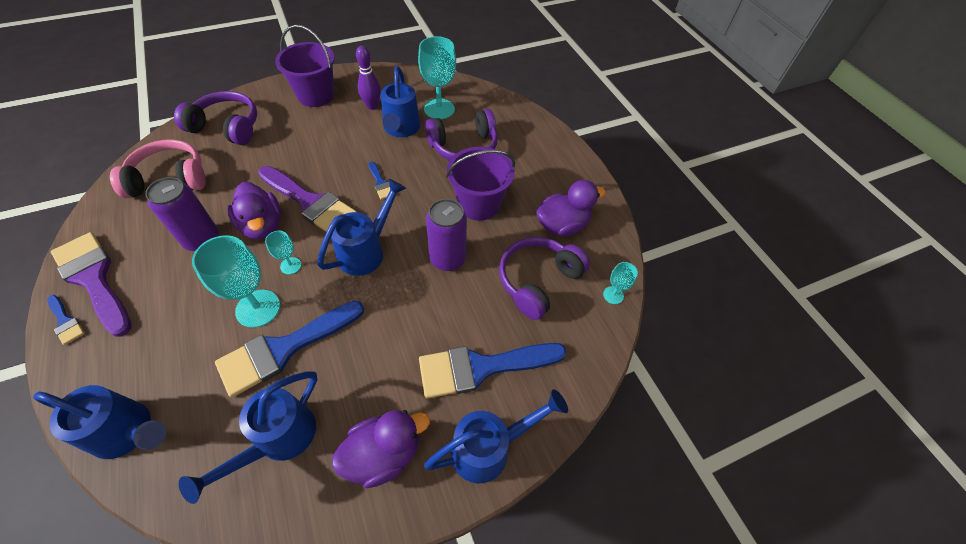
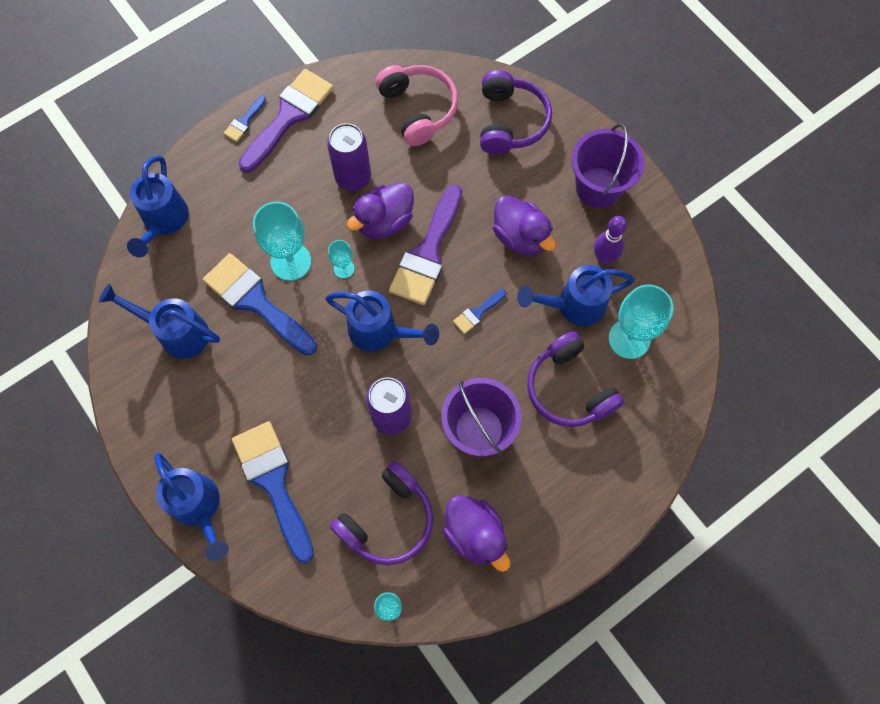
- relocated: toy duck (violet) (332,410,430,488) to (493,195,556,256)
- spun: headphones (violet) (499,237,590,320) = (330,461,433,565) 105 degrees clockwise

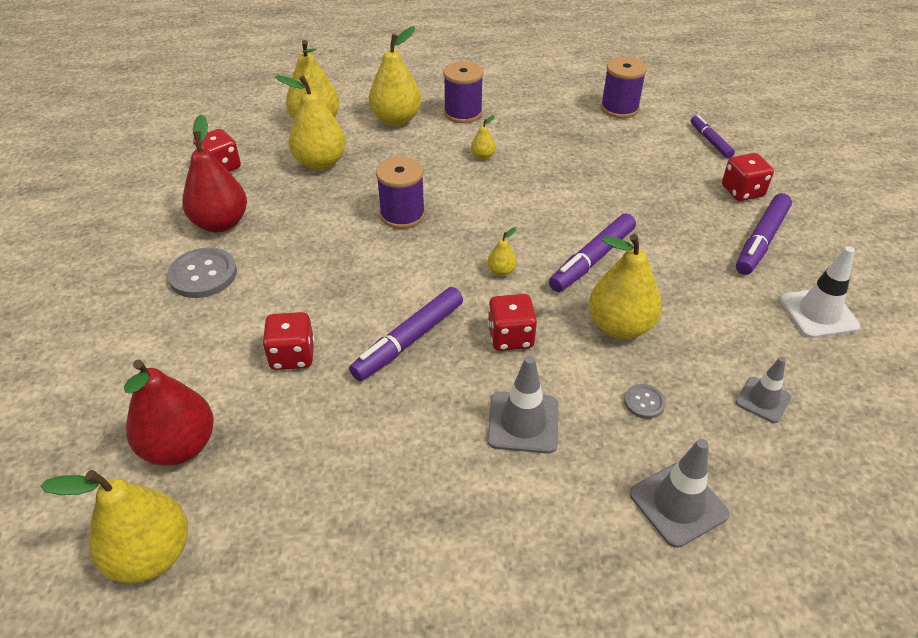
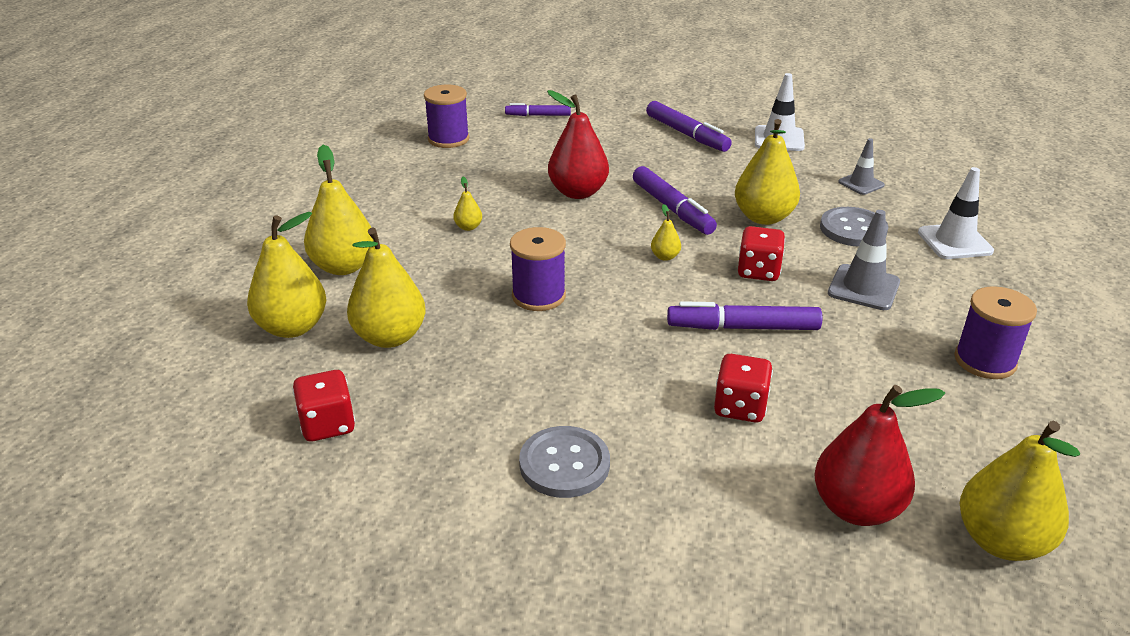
- missing: dice (scarlet) (722,153,774,201)
- relocated: pear (scarlet) (182,114,247,232) to (547,90,609,199)
- relocated: bobbin (violet) (443,61,484,123) to (954,286,1037,379)
- colour: road cone (ash-grey) (630,439,729,548) to road cone (white) (918,167,994,259)
- spun: marker (violet) (349,287,463,381) = (667,301,823,330) 120 degrees clockwise
- size: button (ash-grey) (624,384,666,419) = (820,207,888,247) x1.93

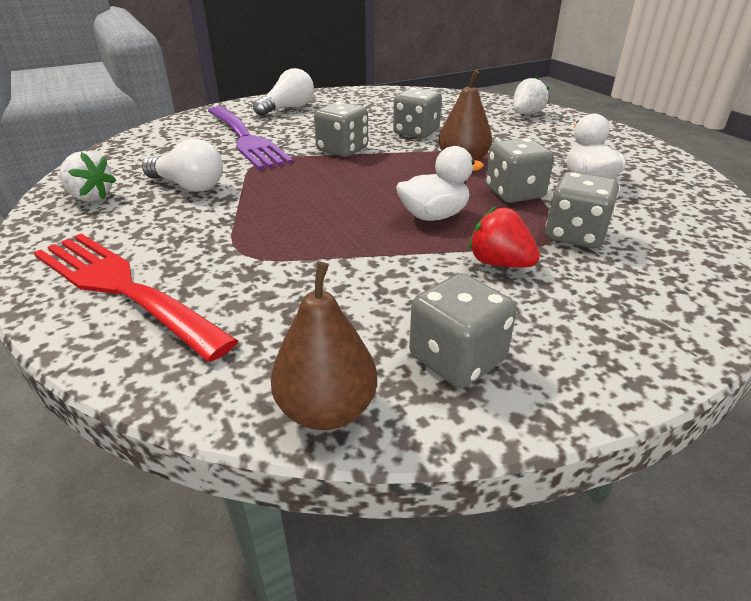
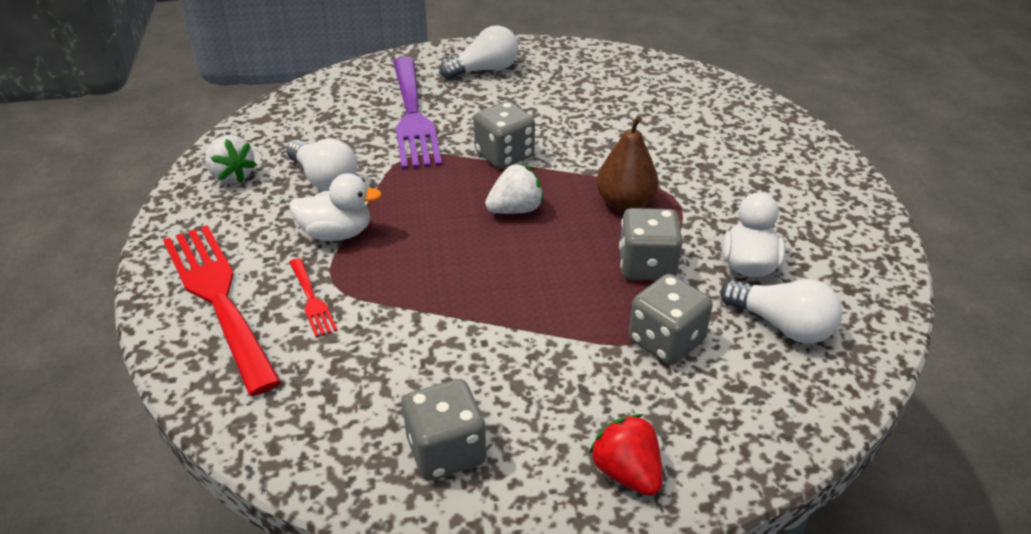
- missing: pear (dark brown) (271,262,377,430)
- missing: dice (ash-grey) (393,88,442,138)
- appeared: dinner fork (scarlet) (289,258,338,337)
- appeared: lightbulb (white) (720,279,842,344)
- relocated: toy duck (white) (396,146,484,221) to (289,173,382,241)
- relocated: berry (scarlet) (468,206,540,267) to (589,414,663,496)
- relocated: berry (white) (513,76,549,114) to (485,164,544,214)

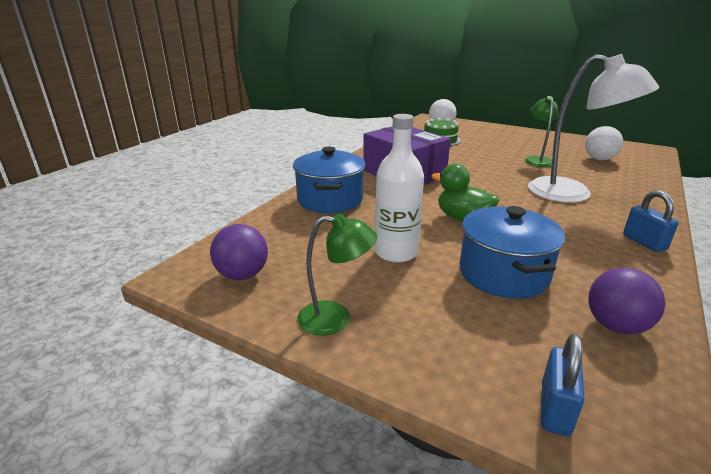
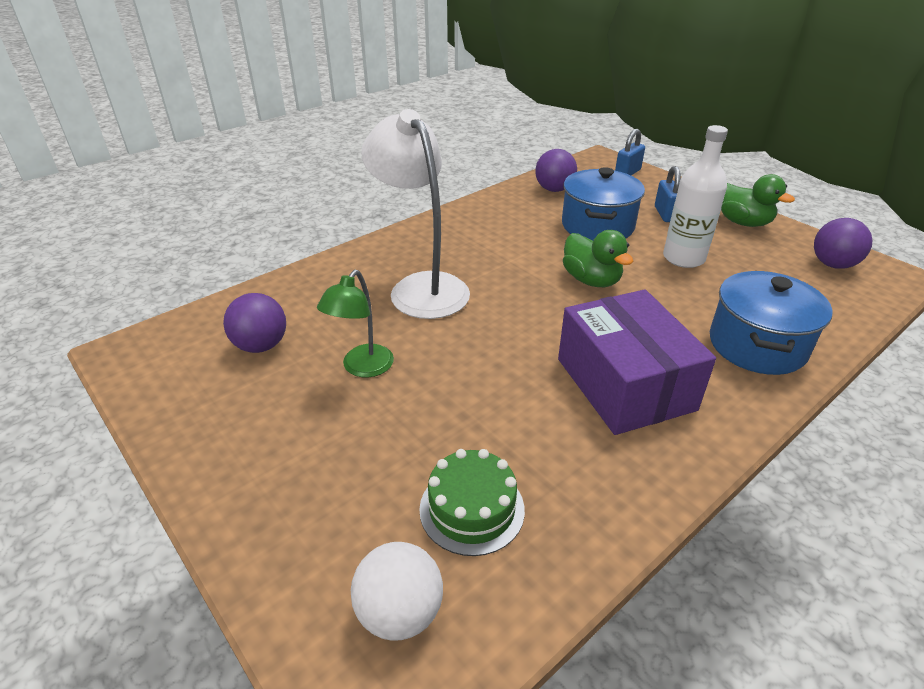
- relocated: small lock (blue) (623,190,679,252) to (655,166,681,222)
- exchanged: desk lamp (emerald) (297,213,377,336) to toy duck (emerald) (721,174,795,227)
- colour: ball (white) (585,126,623,160) to ball (violet) (223,293,286,353)

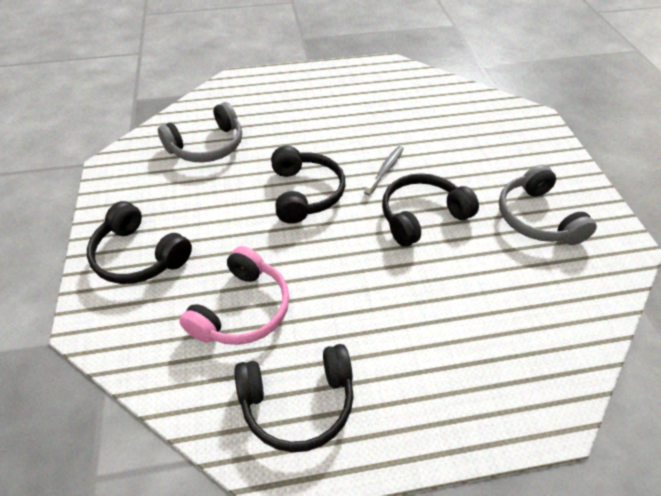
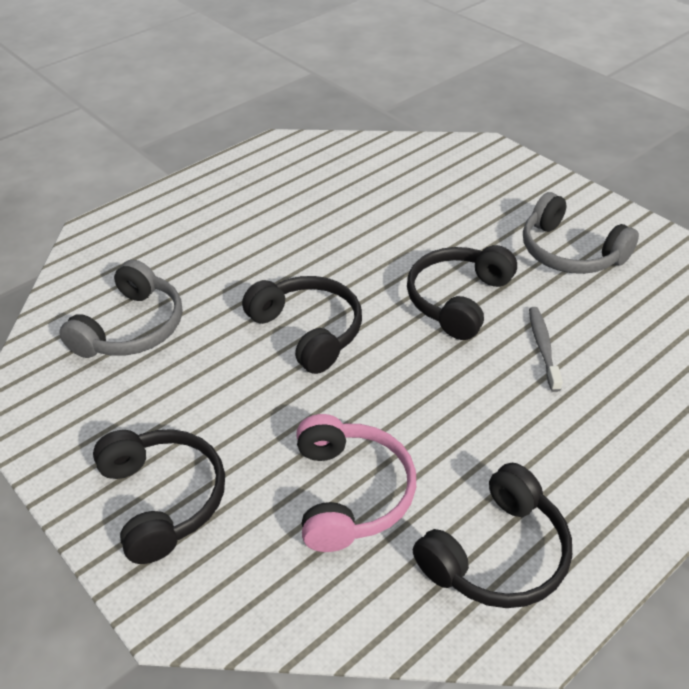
- relocated: dental brush (ash-grey) (364,146,404,195) to (529,307,563,392)
- spun: headphones (jet-black) (87,201,192,284) = (93,429,225,564) 120 degrees counterclockwise

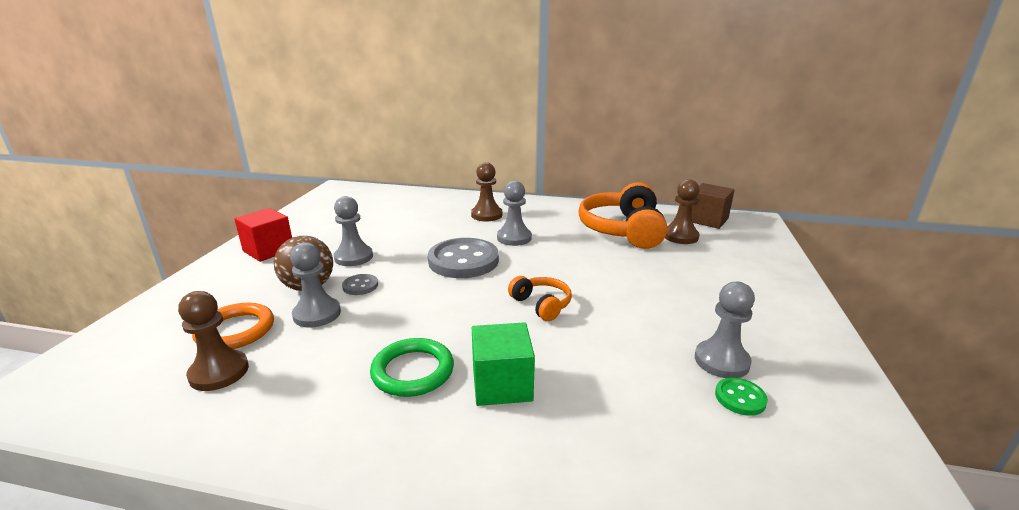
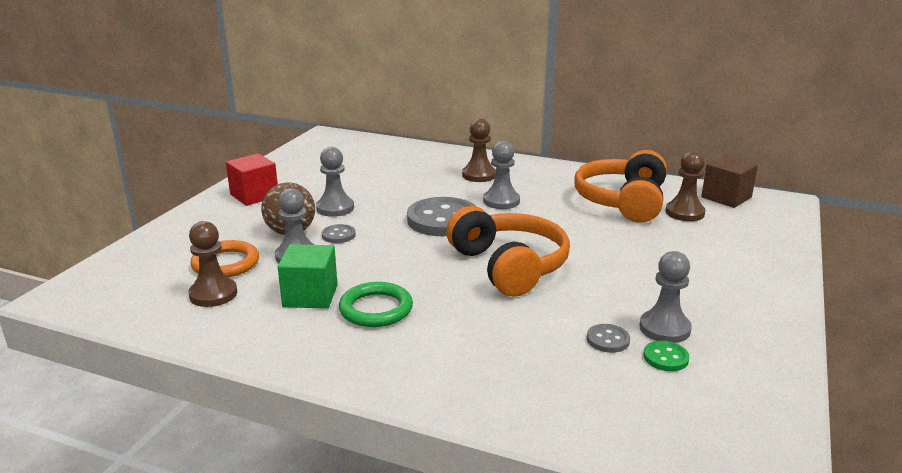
- appeared: button (ash-grey) (587,324,630,353)
- relocated: block (emerald) (472,322,535,406) to (278,244,338,309)
- size: headphones (bright orange) (508,276,572,321) = (446,206,570,297) x2.02

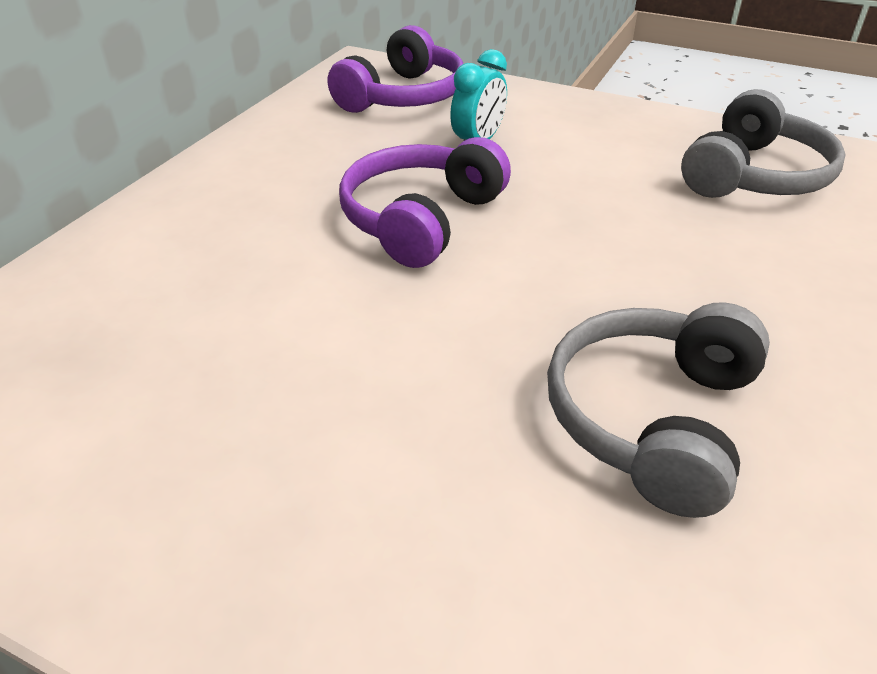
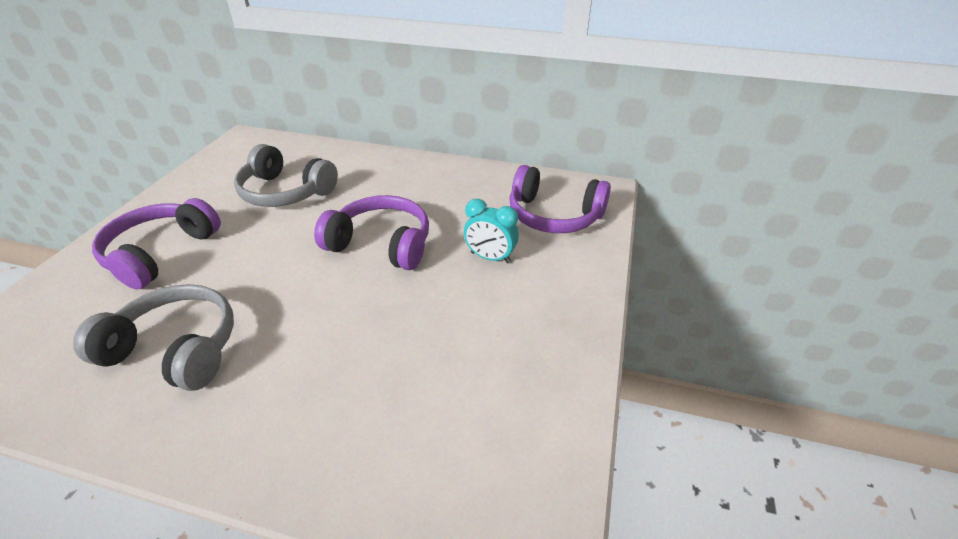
- appeared: headphones (violet) (92,198,221,290)
- relocated: headphones (ash-grey) (681,89,846,198) to (234,144,338,207)

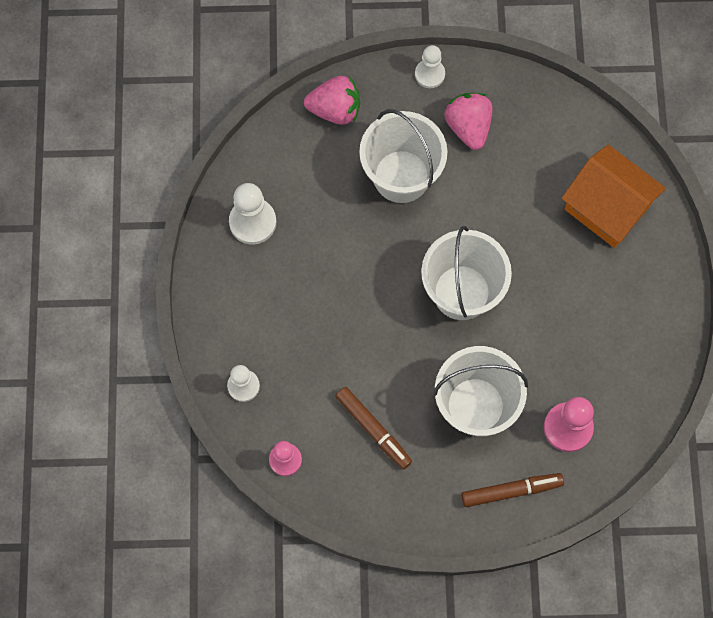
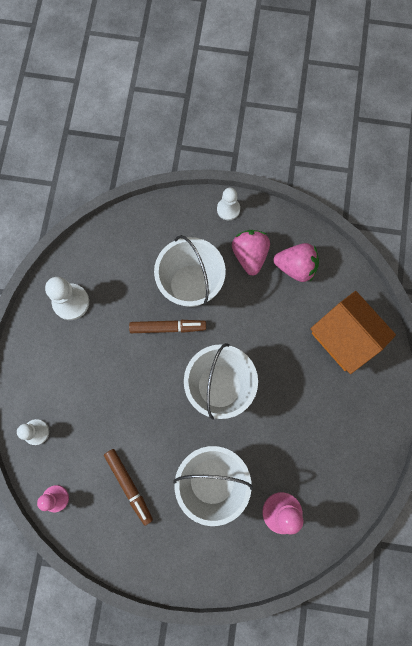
- relocated: berry (rosy) (304,76,360,125) to (273,243,319,282)
- relocated: marker (dark brown) (461,473,564,507) to (129,320,206,333)

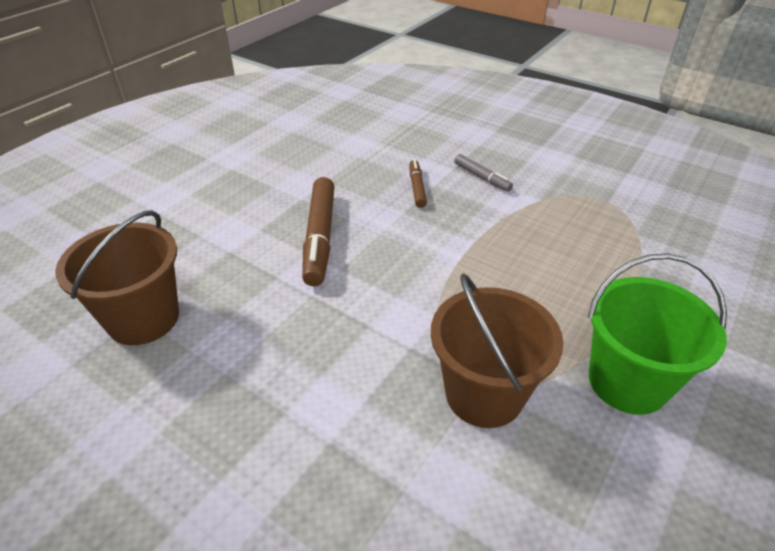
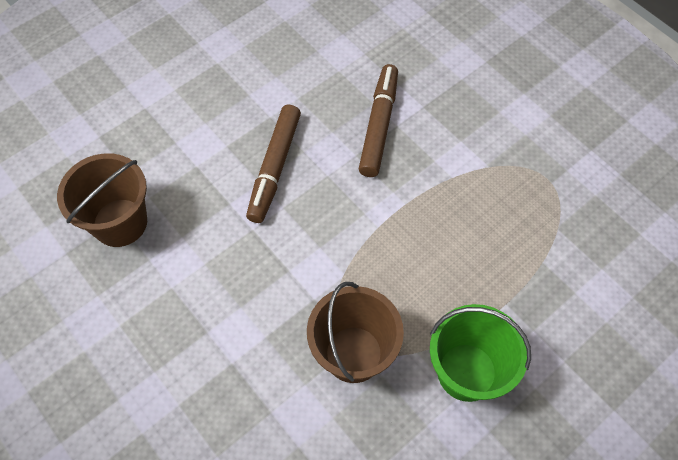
- missing: marker (ash-grey) (454,154,513,192)
- size: marker (dark brown) (409,159,427,208) = (359,64,398,177) x1.87

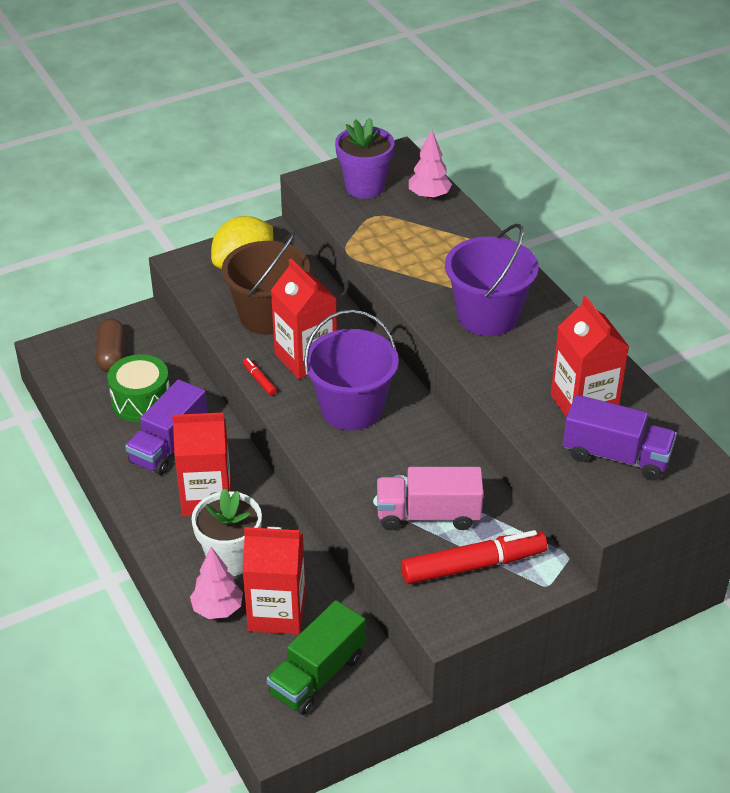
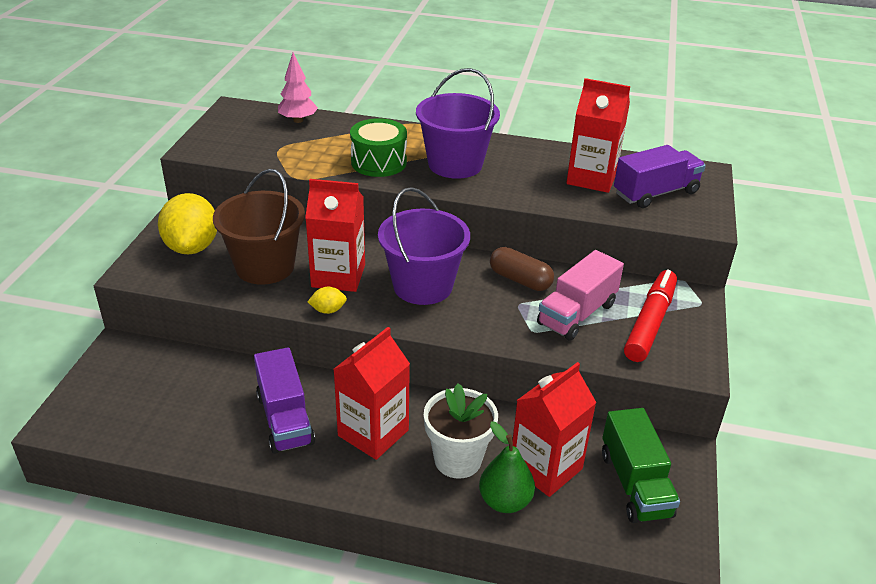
- missing: plant pot (violet) (335,118,395,199)
- relocated: capsule (dark brown) (96,319,125,372) to (490,247,554,291)
- relocated: drum (emerald) (107,354,170,422) to (350,118,407,177)
- exchanged: toy tree (rosy) (190,547,243,619) to pear (emerald) (479,422,535,513)
- exchanged: marker (scarlet) (243,358,277,396) to lemon (golden) (308,287,347,314)

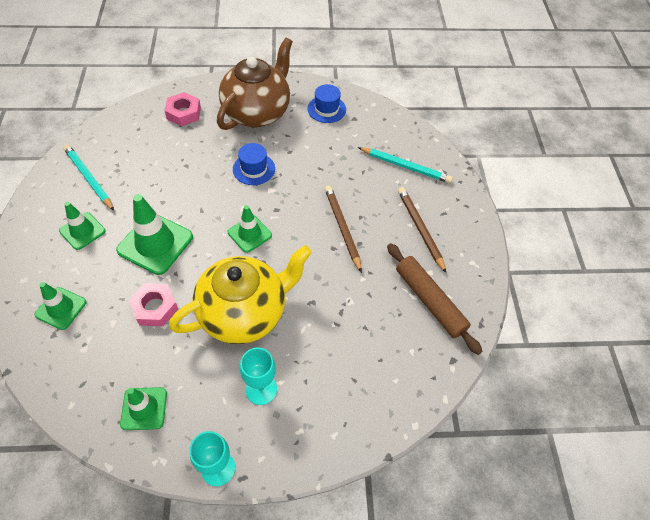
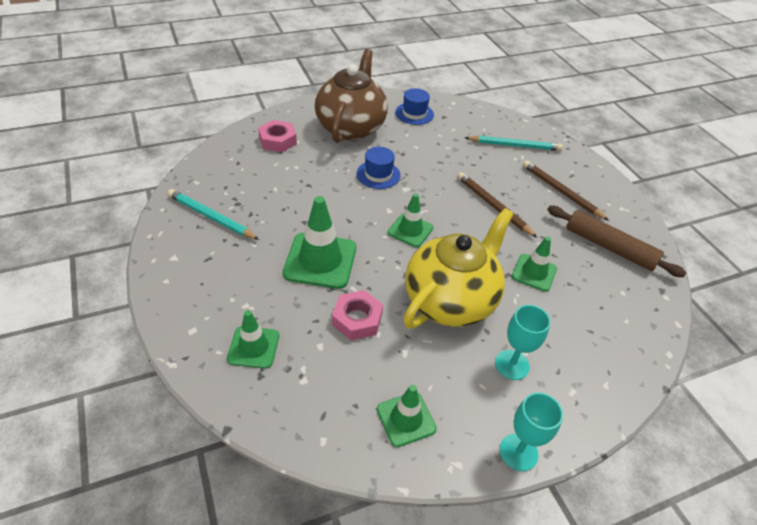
- relocated: road cone (emerald) (59,202,106,250) to (512,237,557,292)

